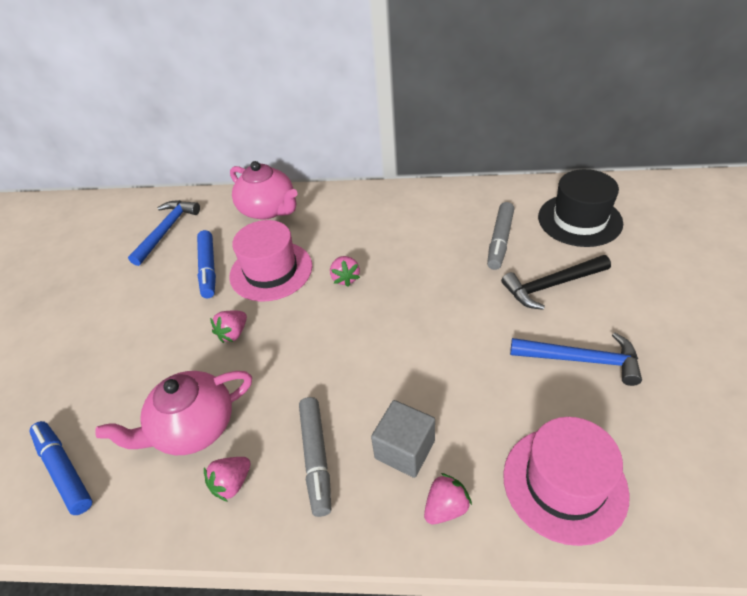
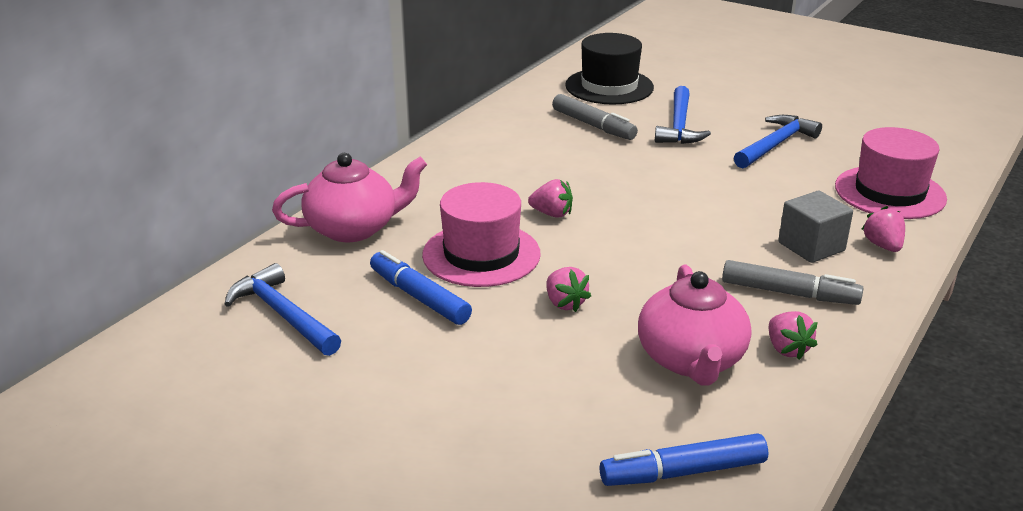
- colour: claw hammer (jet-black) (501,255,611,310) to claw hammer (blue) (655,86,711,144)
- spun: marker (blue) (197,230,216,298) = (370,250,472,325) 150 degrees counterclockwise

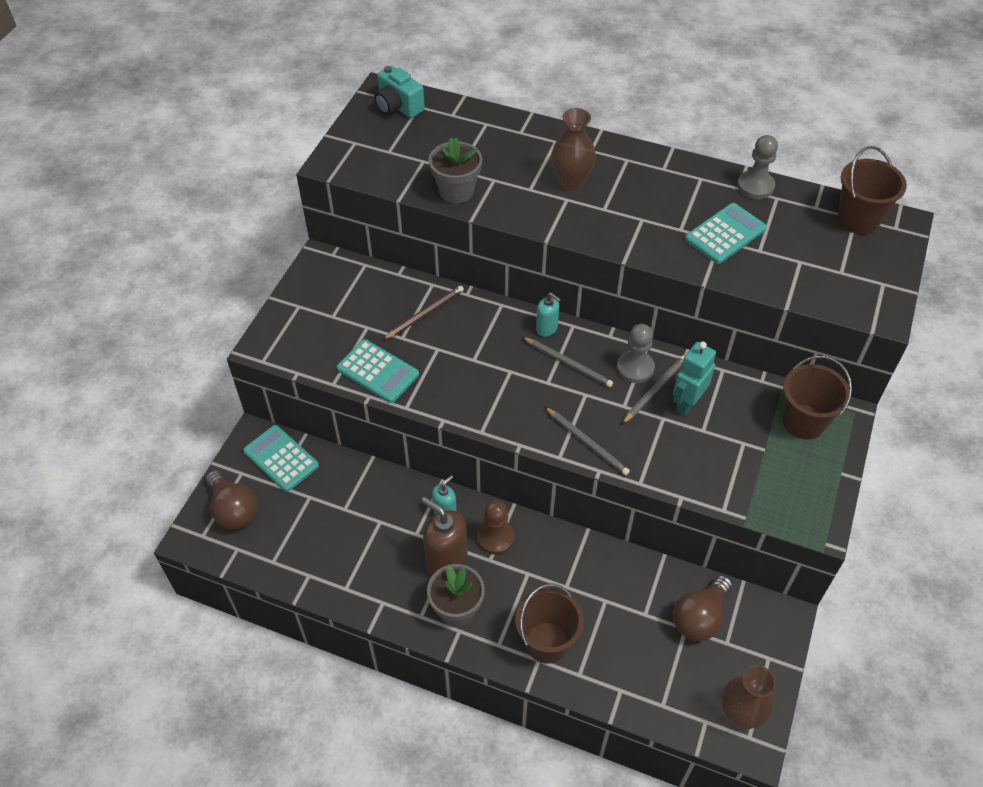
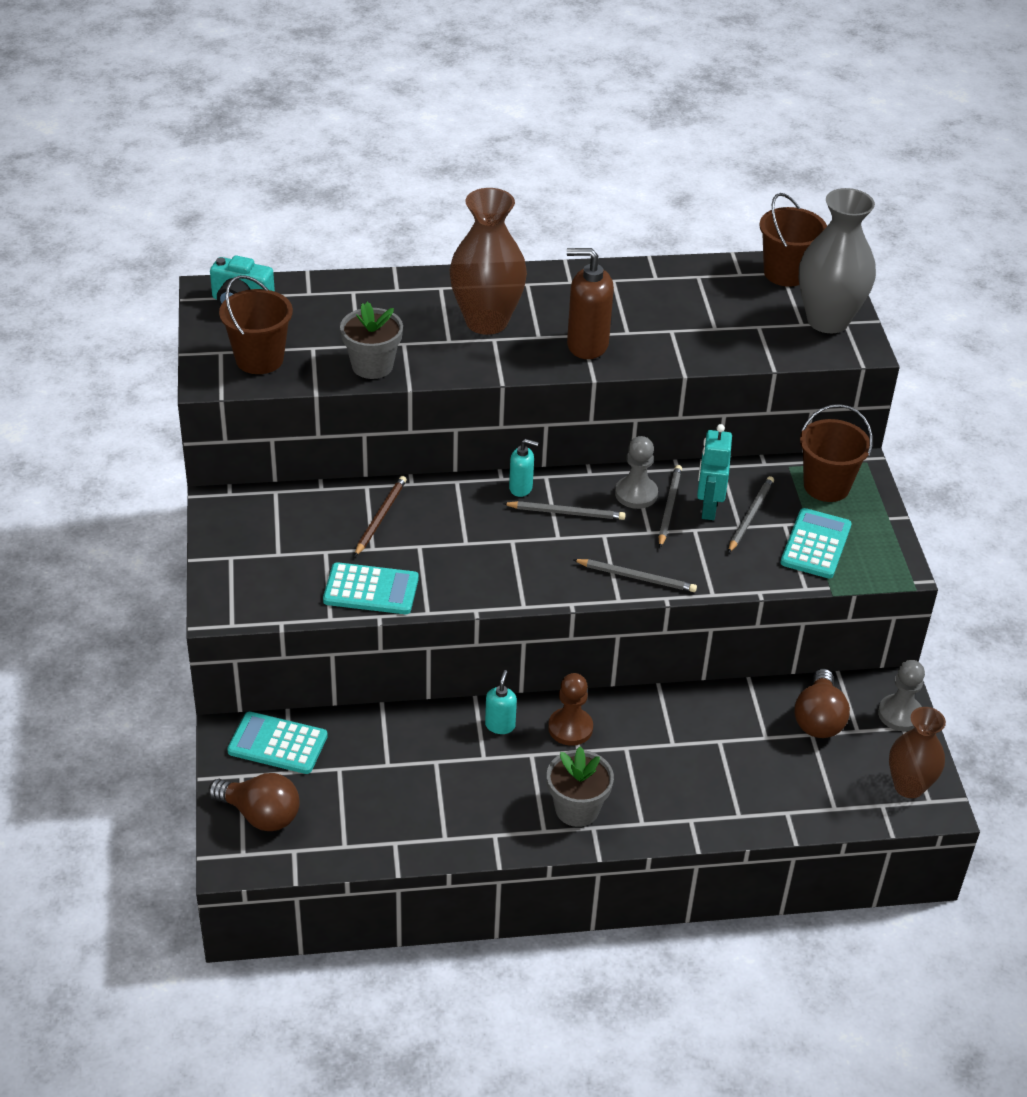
- appeared: lead pencil (ash-grey) (728,476,774,553)
- appeared: flower vase (ash-grey) (799,188,876,333)
- relocated: soap pump (dark brown) (421,497,467,576) to (567,248,614,359)
- relocated: bucket (dark brown) (515,583,584,664) to (219,275,293,374)
- relocated: adding machine (aqua) (685,203,767,264) to (781,508,852,579)
- relocated: chess pawn (ash-grey) (737,135,778,199) to (878,660,925,731)
- size: flower vase (dark brown) (551,108,596,191) = (449,188,527,335) x1.51

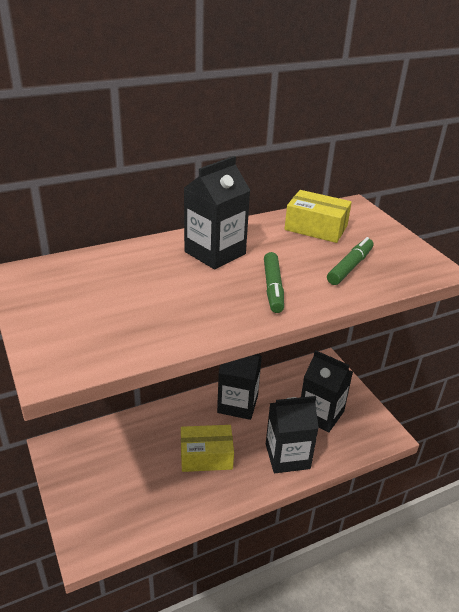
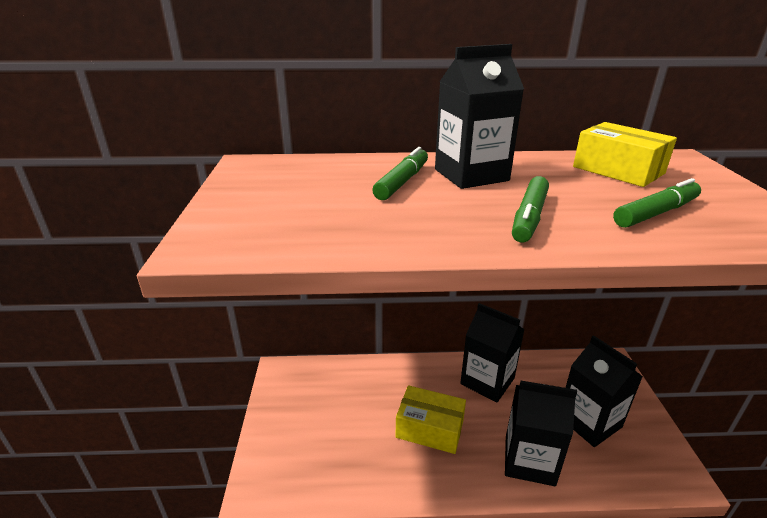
- appeared: marker (emerald) (372,147,428,200)

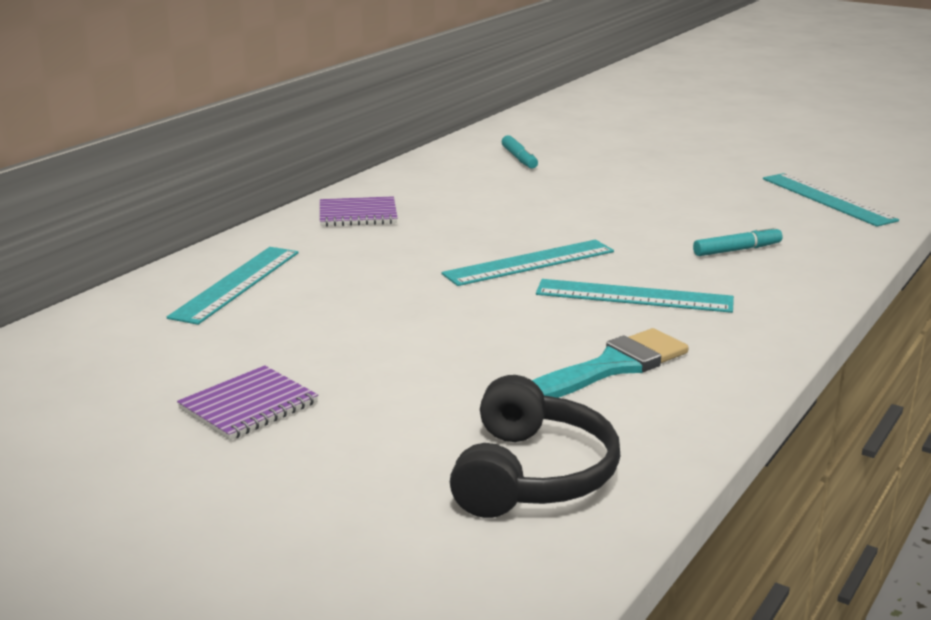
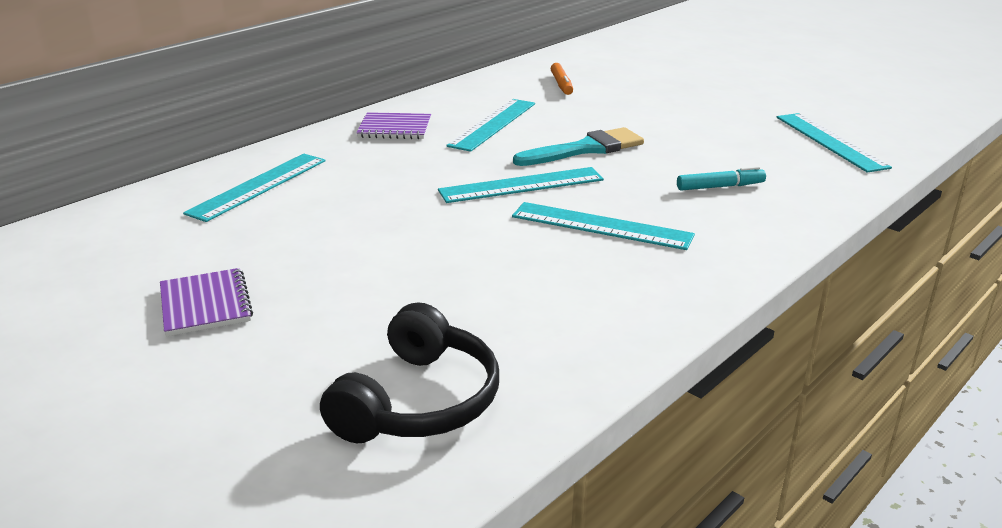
- appeared: ruler (aqua) (446,99,535,152)
- relocated: paintbrush (aqua) (532,328,689,398) to (513,127,644,166)
- colour: marker (aqua) (502,135,538,169) to marker (bright orange) (551,63,573,95)
- spun: notepad (violet) (177,365,318,440) = (160,268,253,337) 75 degrees counterclockwise

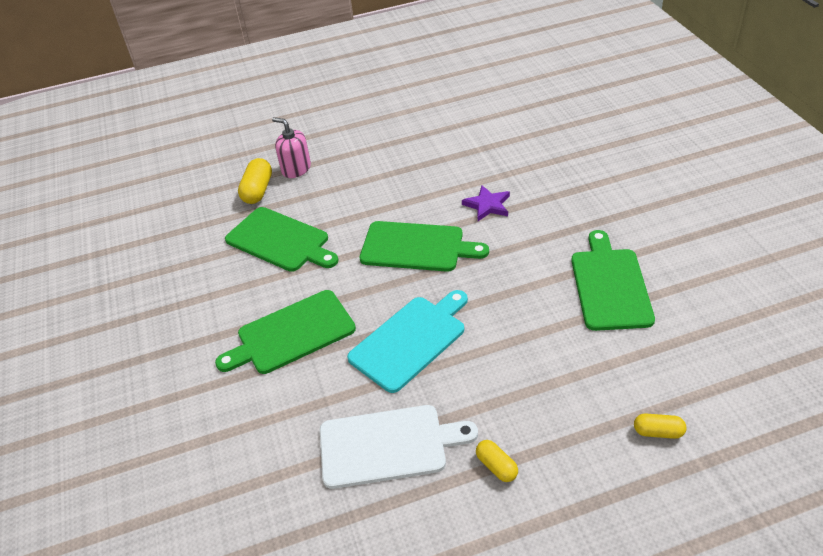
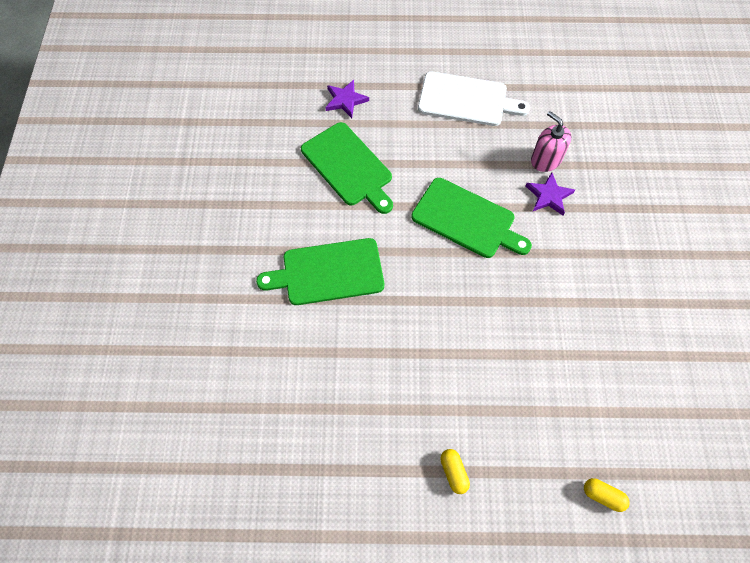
- missing: bread board (aqua) (347,290,468,393)
- missing: bread board (emerald) (571,230,655,331)
- relocated: soap pump (rosy) (272,117,311,178) to (531,111,572,172)
- relocated: bread board (white) (320,405,478,489) to (418,72,530,126)
- exchanged: capsule (golden) (238,158,272,204) to star shape (violet) (325,80,369,118)

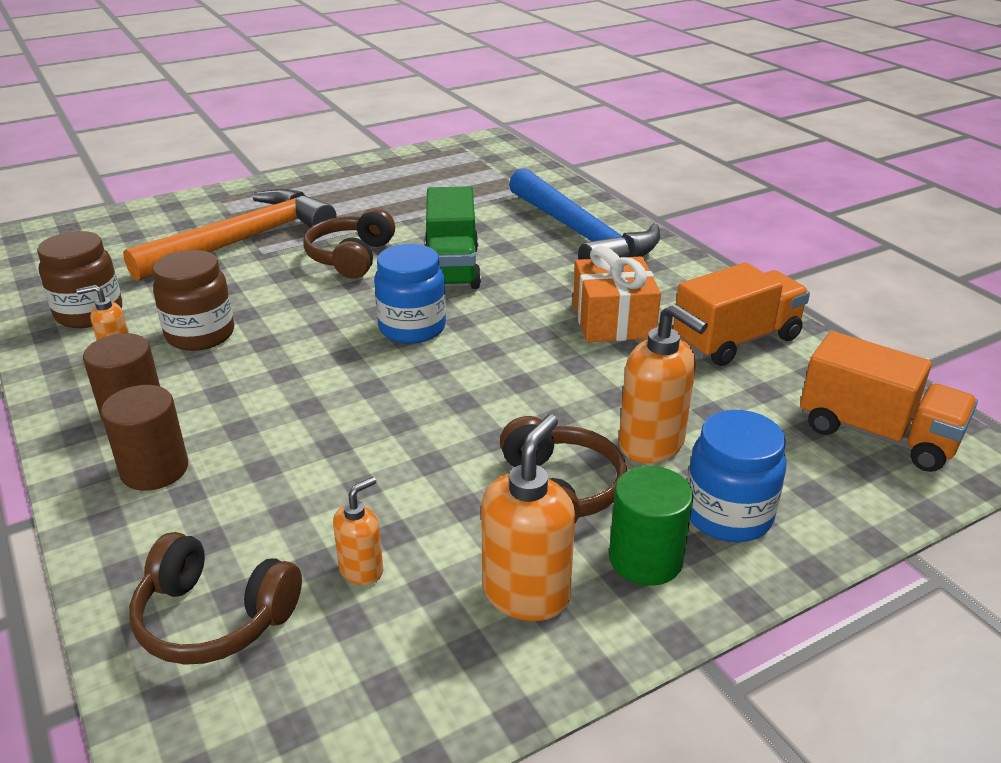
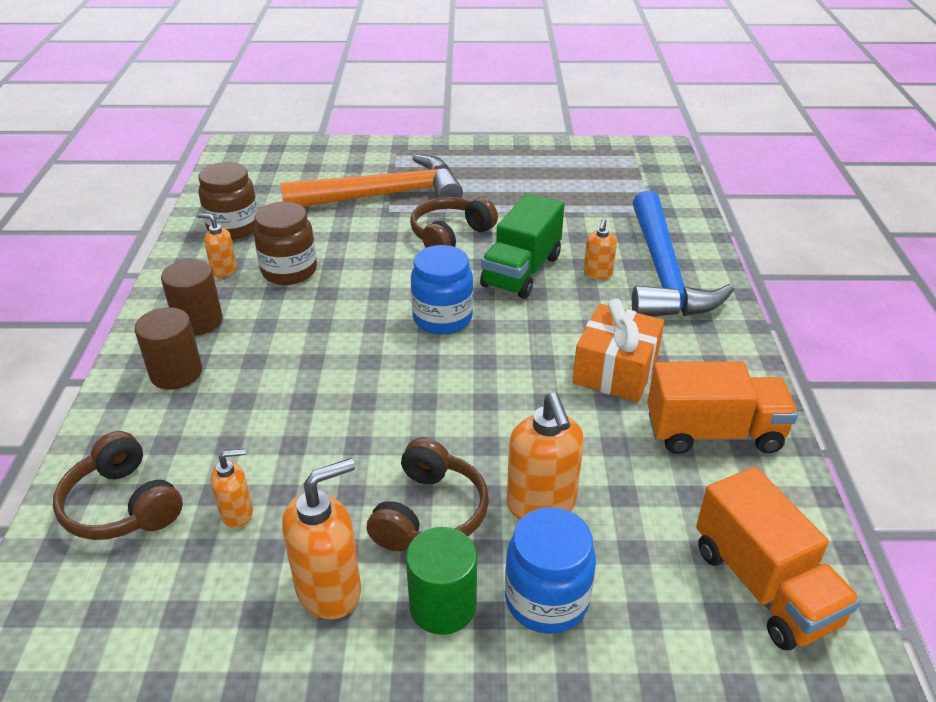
- appeared: soap pump (bright orange) (584,219,617,279)

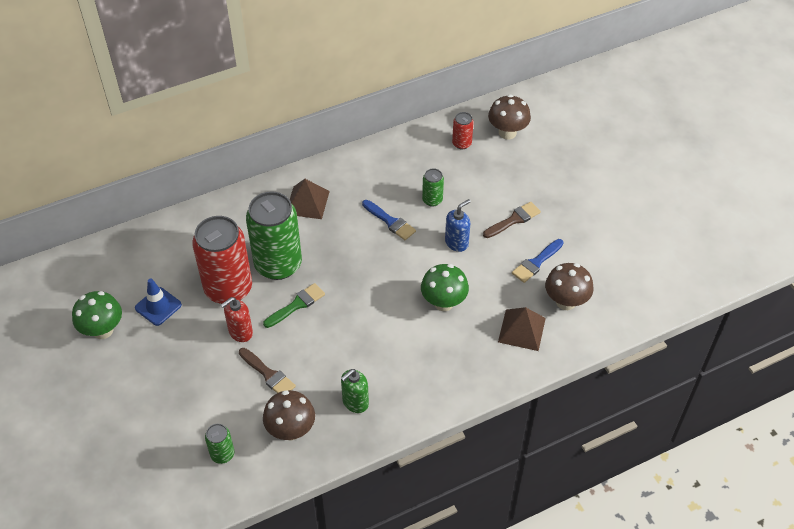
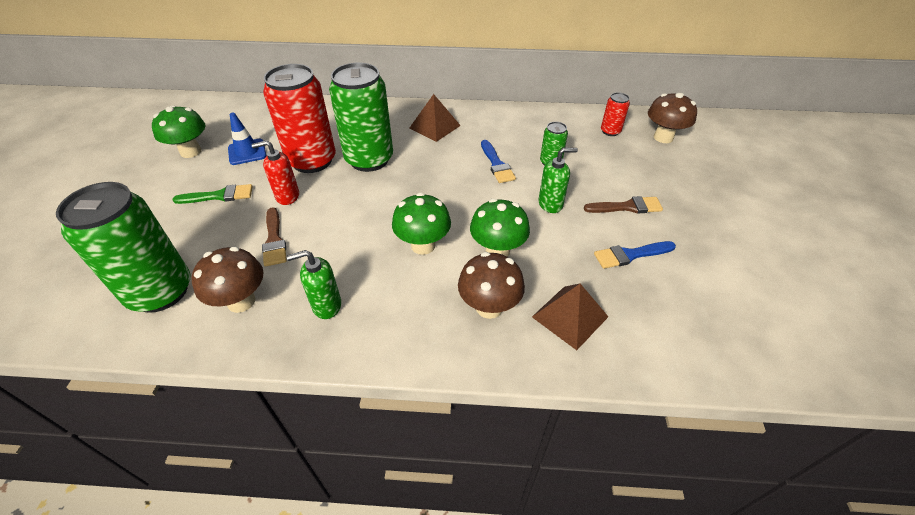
- appeared: fungus (emerald) (392,193,451,255)
- relocated: paintbrush (emerald) (263,283,325,328) to (172,184,253,204)
- relocated: fungus (dark brown) (545,263,594,310) to (458,252,525,319)
- colour: soap pump (blue) (445,199,471,252) to soap pump (emerald) (538,148,578,213)
- size: can (emerald) (205,424,234,464) = (56,182,191,313) x2.23

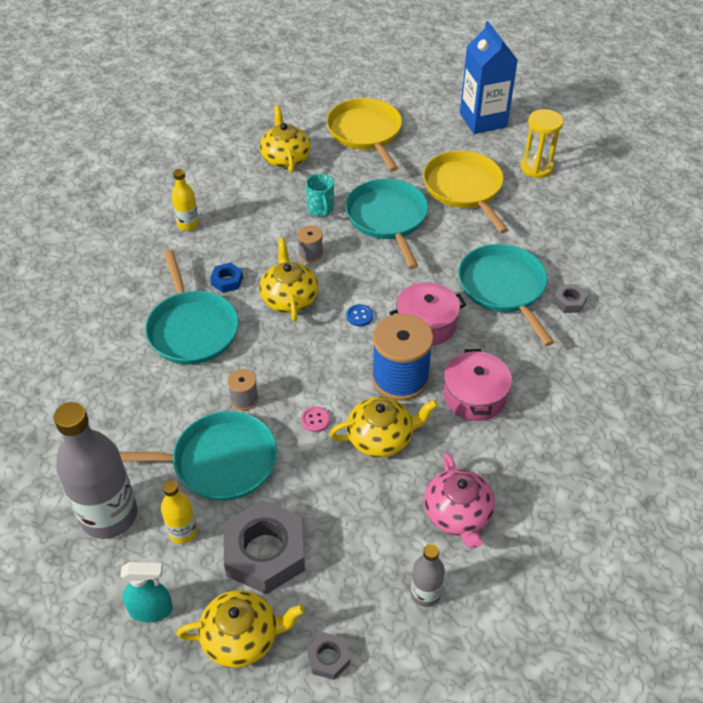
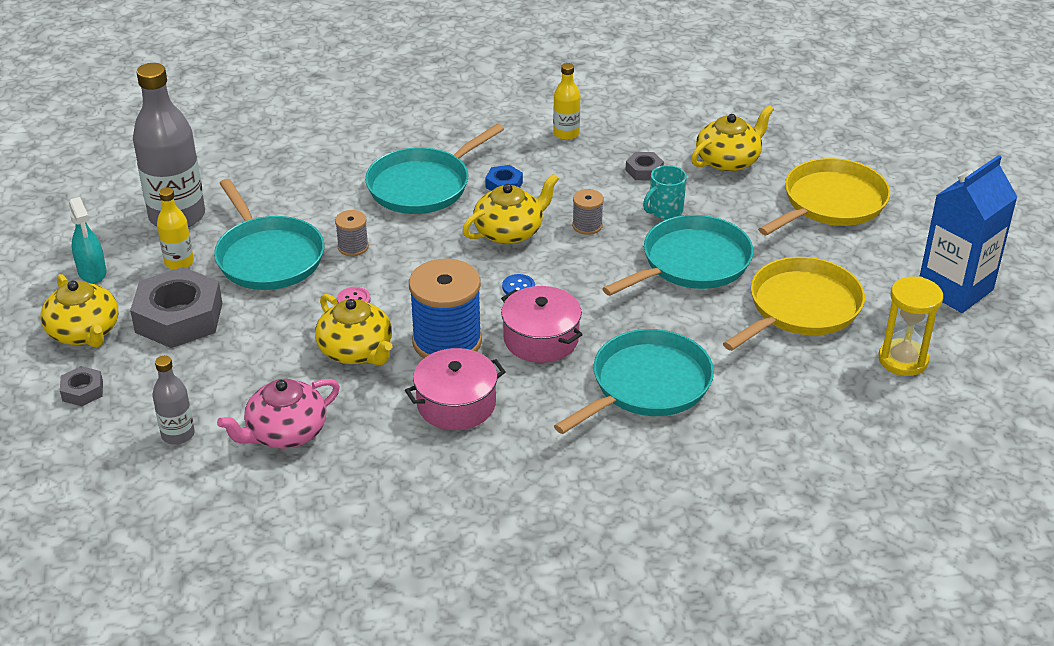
- relocated: nut (ash-grey) (553,284,588,313) to (625,152,664,181)

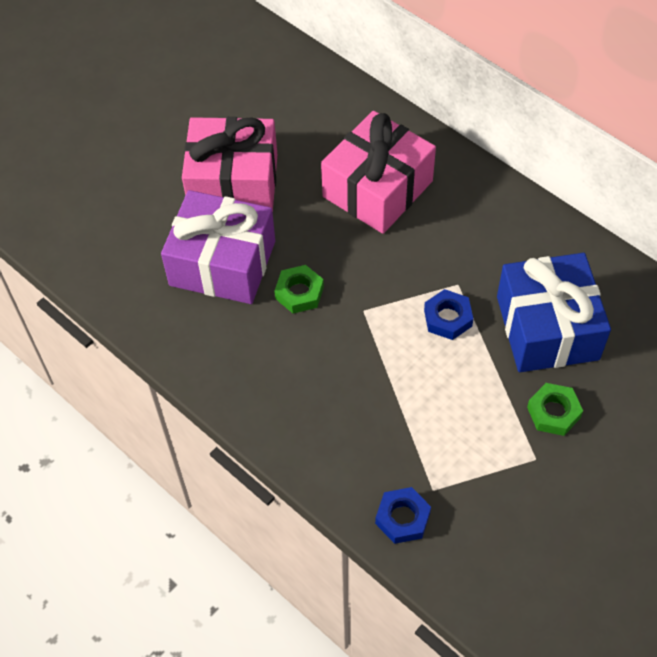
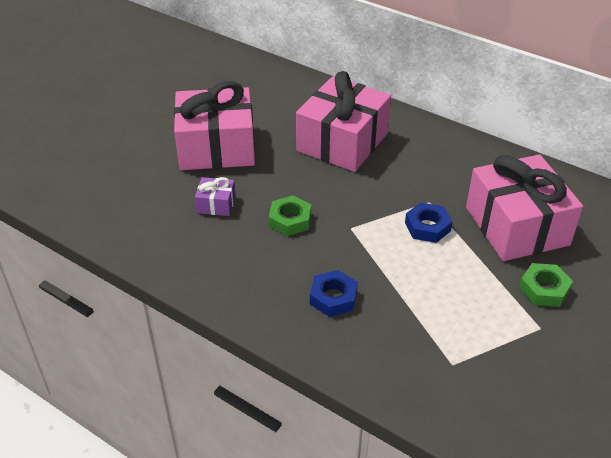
- relocated: nut (blue) (375,487,431,544) to (310,270,358,317)
- colour: present (blue) (497,253,611,372) to present (rosy) (466,155,583,261)
- size: present (violet) (161,190,275,304) = (195,177,236,216) x0.42

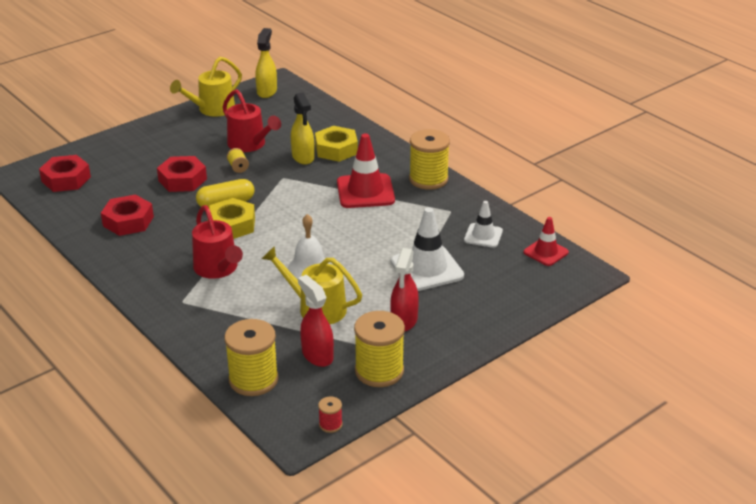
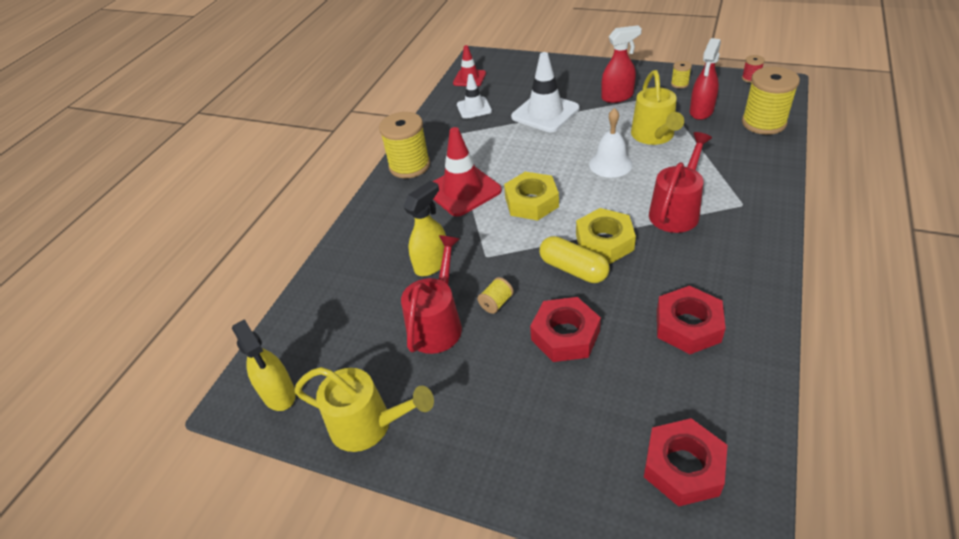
- relocated: nut (golden) (315,126,358,162) to (504,172,559,221)
- spun: spray bottle (golden) (255,28,277,98) = (232,319,296,411) 105 degrees counterclockwise
- size: bobbin (golden) (354,311,405,387) = (671,61,692,88) x0.45

